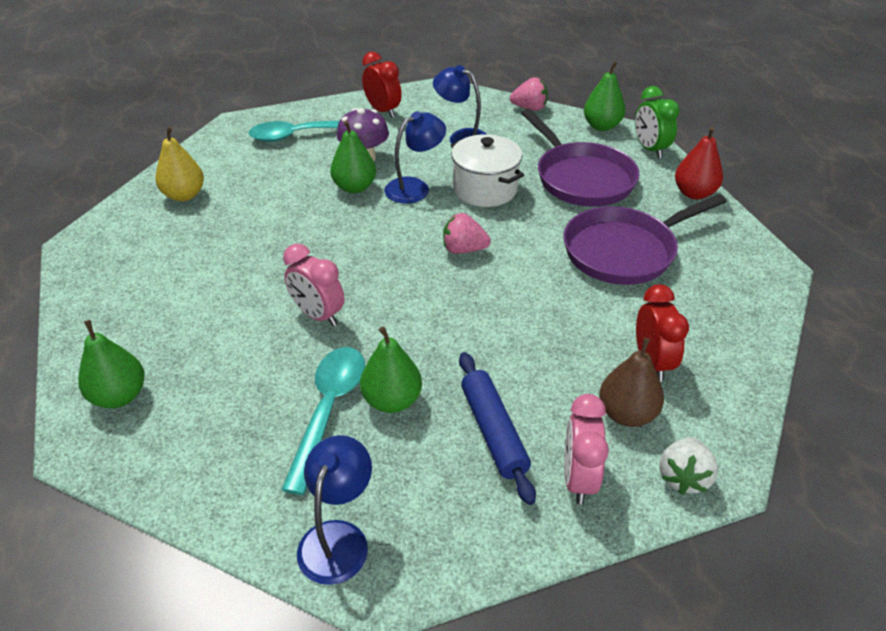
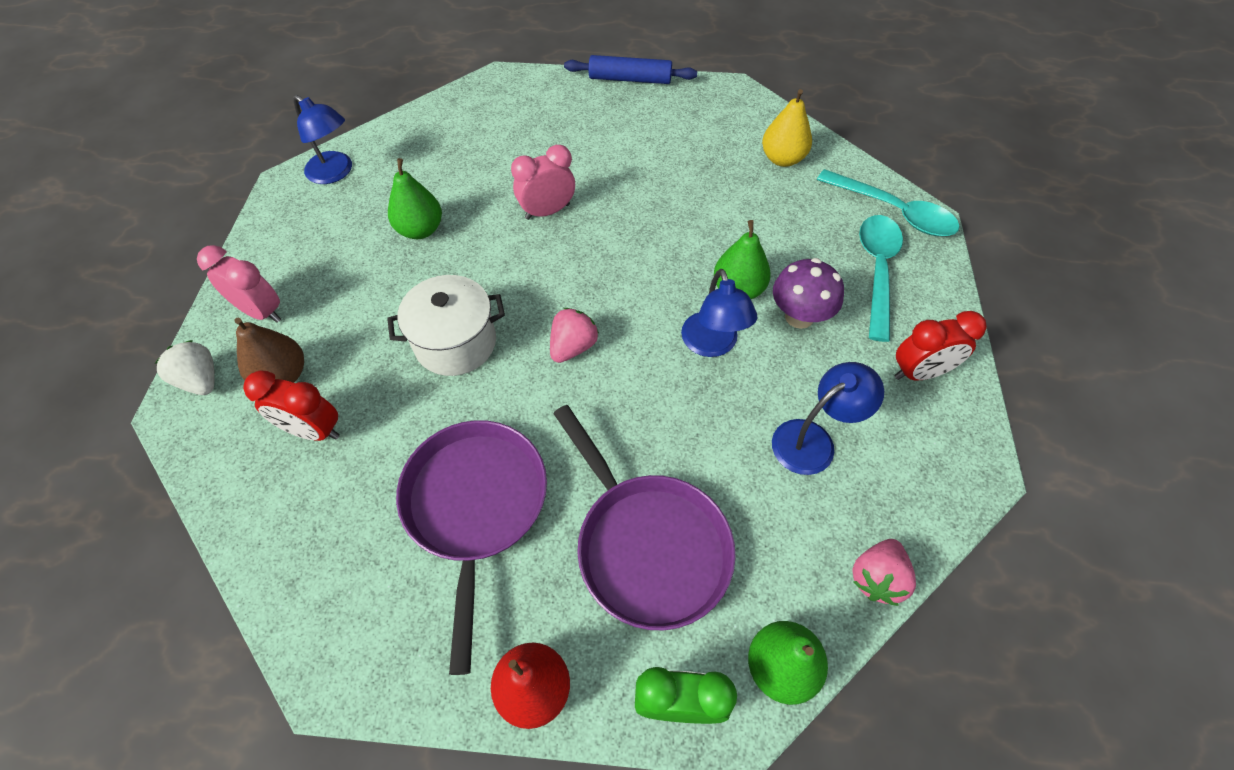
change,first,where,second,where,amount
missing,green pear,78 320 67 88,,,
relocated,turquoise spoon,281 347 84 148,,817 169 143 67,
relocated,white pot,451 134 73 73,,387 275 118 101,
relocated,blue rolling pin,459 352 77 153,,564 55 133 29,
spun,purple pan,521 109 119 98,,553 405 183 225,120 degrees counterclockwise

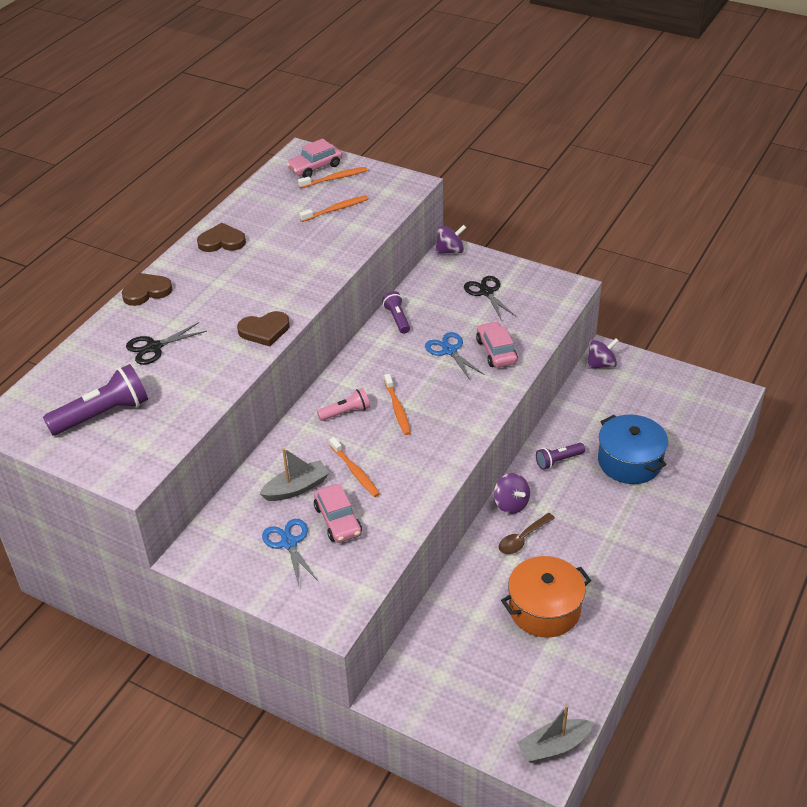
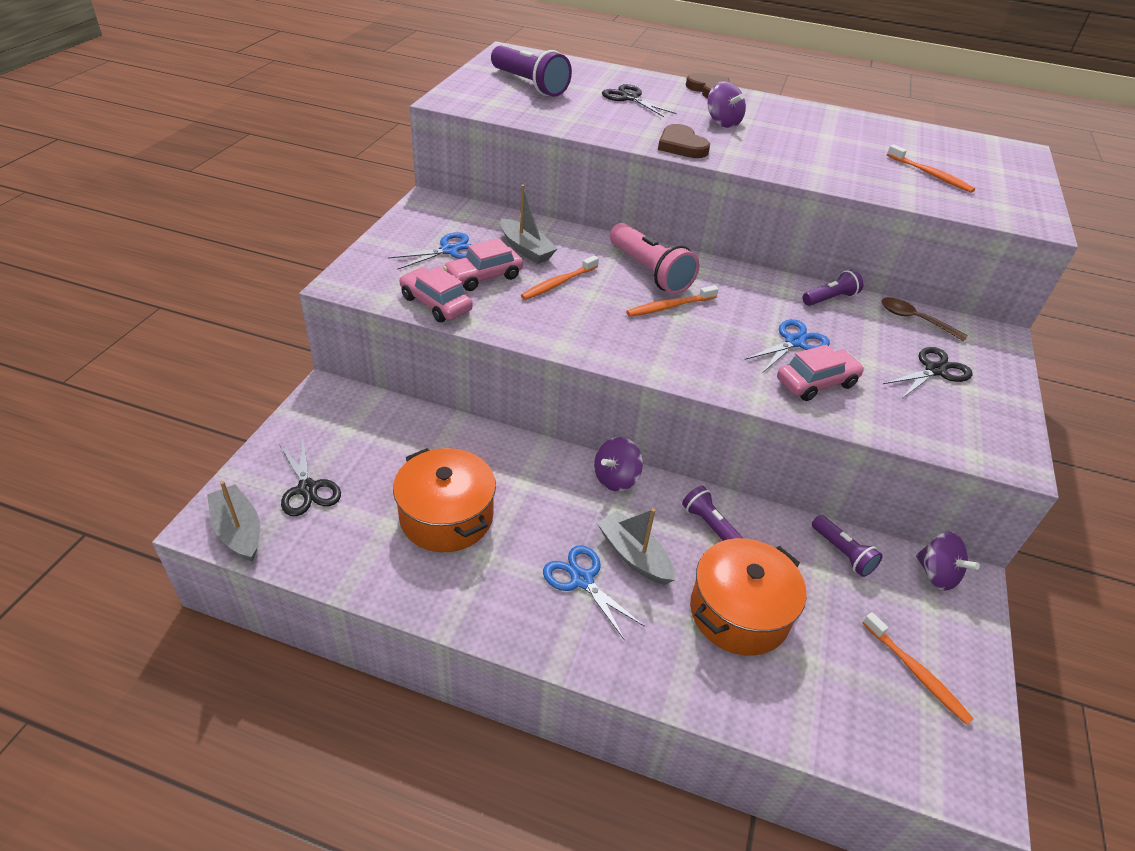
change,first,where,second,where,amount
missing,brown heart,197 223 49 29,,,
relocated,pink car,287 139 55 39,,399 267 74 55,
relocated,orange toothbrush,298 167 69 21,,863 612 111 113,
size,pink flashlight,317 388 53 33,,610 223 89 71,x1.76
relocated,purple spinning top,435 225 31 29,,707 82 39 46,
relocated,brown spoon,499 513 56 41,,881 297 87 45,
colour,blue pot,598 414 70 70,orange pot,690 538 117 118,
appeared,,,black scissors,279 437 62 79,
appeared,,,blue scissors,543 545 102 96,
appeared,,,grey boat,597 508 78 77,
appeared,,,purple flashlight,812 515 71 62,

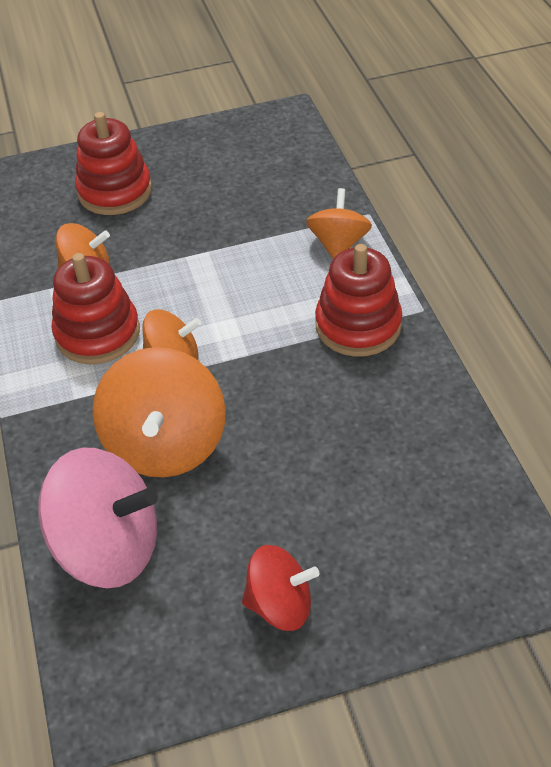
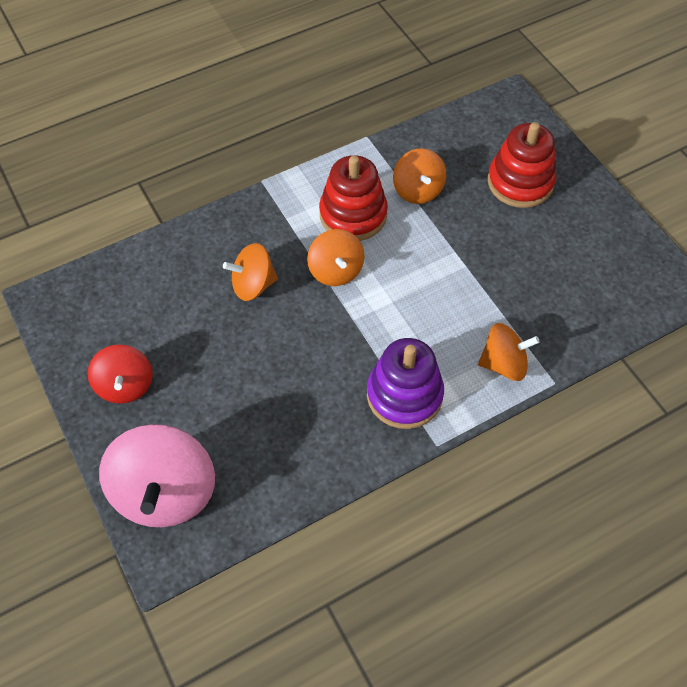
change,first,where,second,where,amount
relocated,pink spinning top,38 448 120 140,,99 424 116 103,
size,orange spinning top,93 347 133 131,,223 243 55 58,x0.60
colour,red stacking toy,315 244 87 113,purple stacking toy,367 338 77 91,

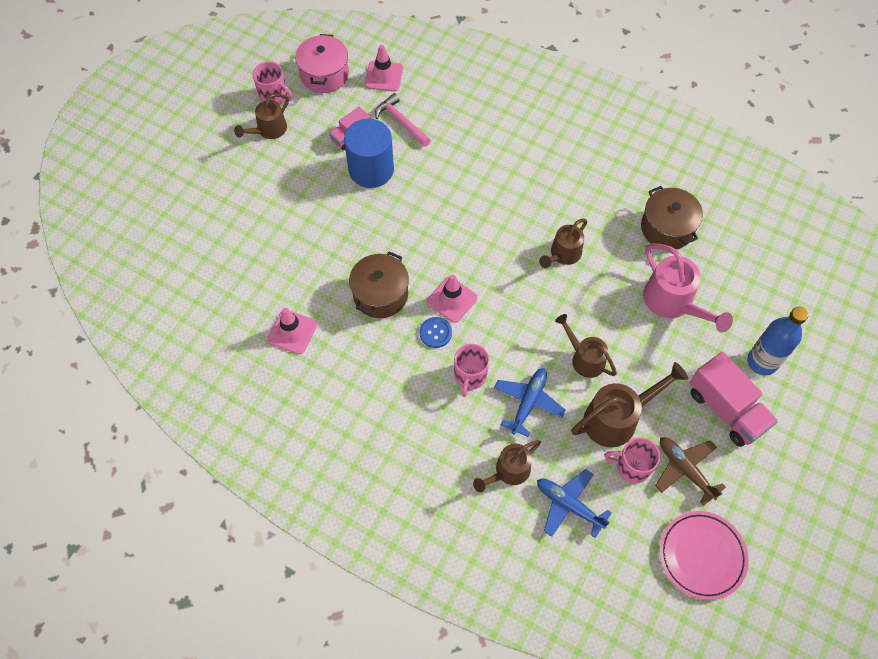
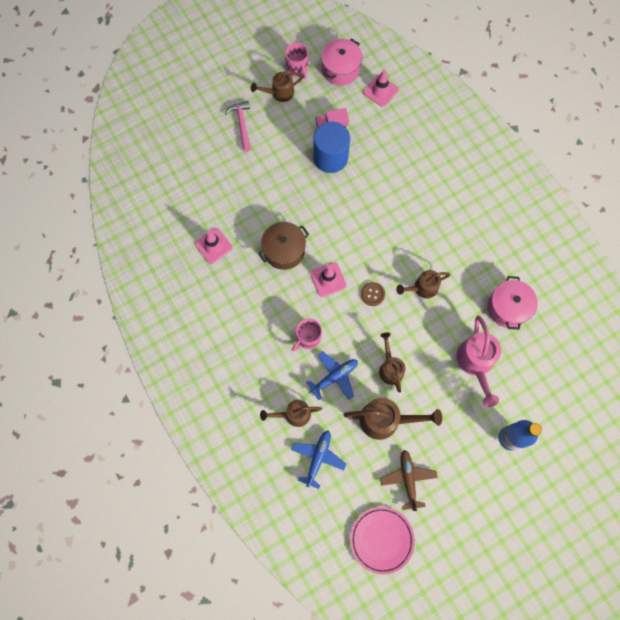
change,first,where,second,where,amount
relocated,pink hammer,375 93 56 54,,225 101 26 51,
missing,blue button,419 317 33 31,,,
spun,blue plane,537 469 75 69,,291 430 55 59,45 degrees clockwise
missing,pink mug,604 437 56 47,,,
colour,brown pot,641 186 62 64,pink pot,488 276 50 54,
missing,pink truck,689 352 89 95,,,
appeared,,,brown button,361 282 24 24,

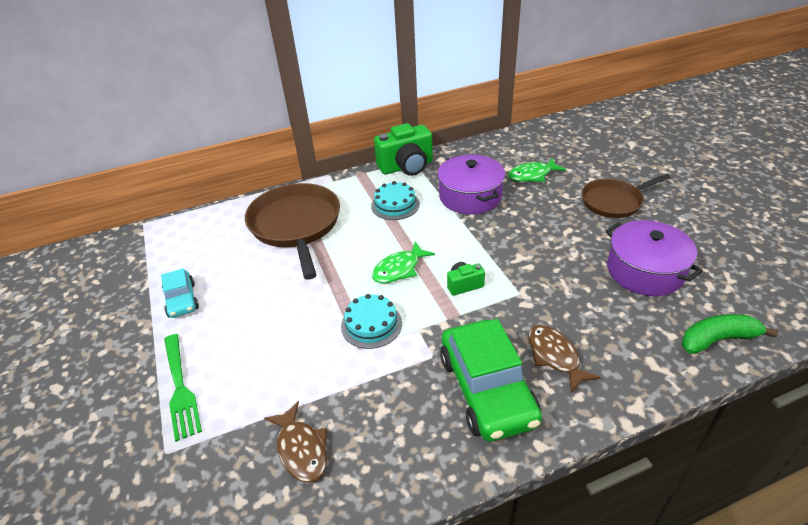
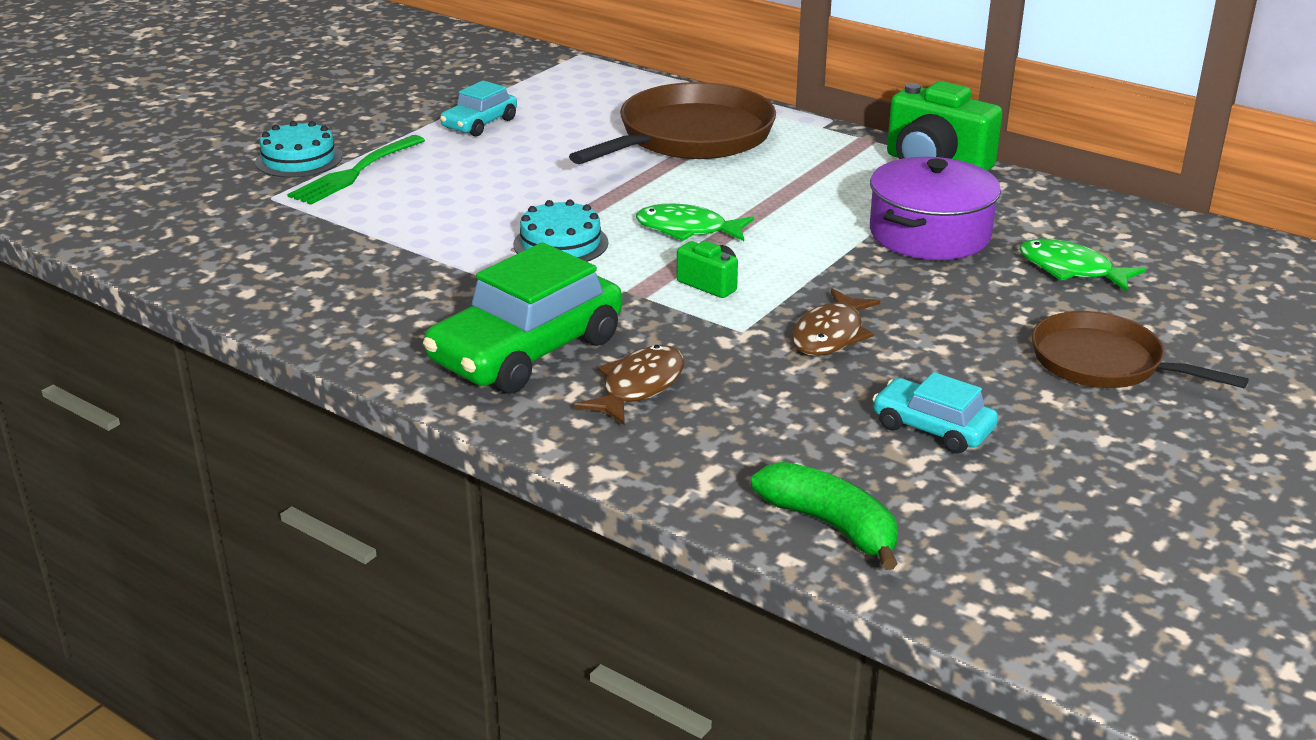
change,first,where,second,where,amount
relocated,brown fish,264 401 63 82,,791 289 90 67,
relocated,turquoise cake,371 181 49 39,,256 121 86 57,
exchanged,purple pot,606 220 97 76,turquoise car,872 372 126 82,

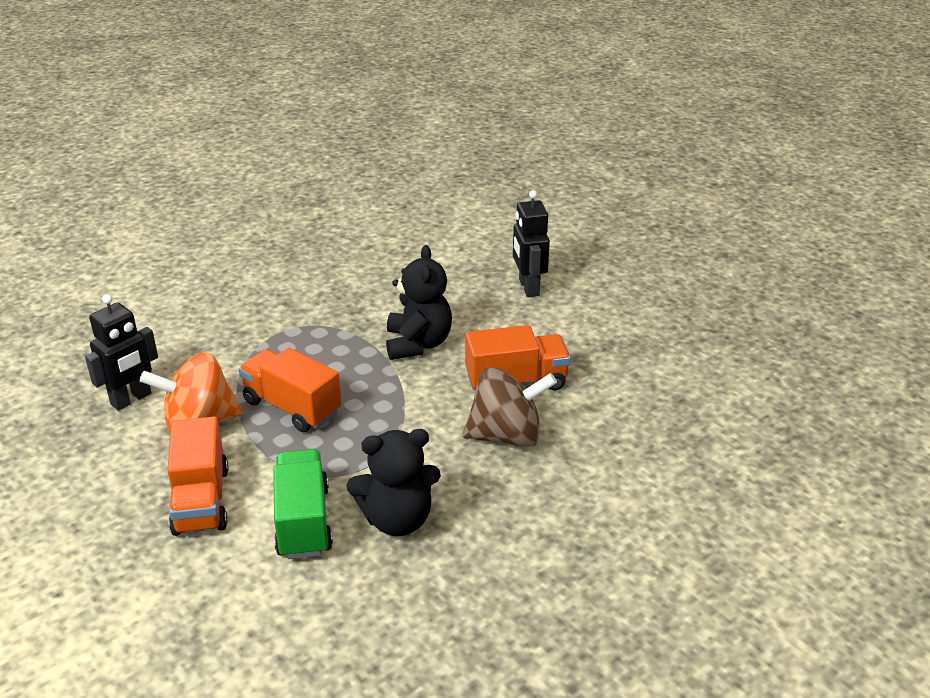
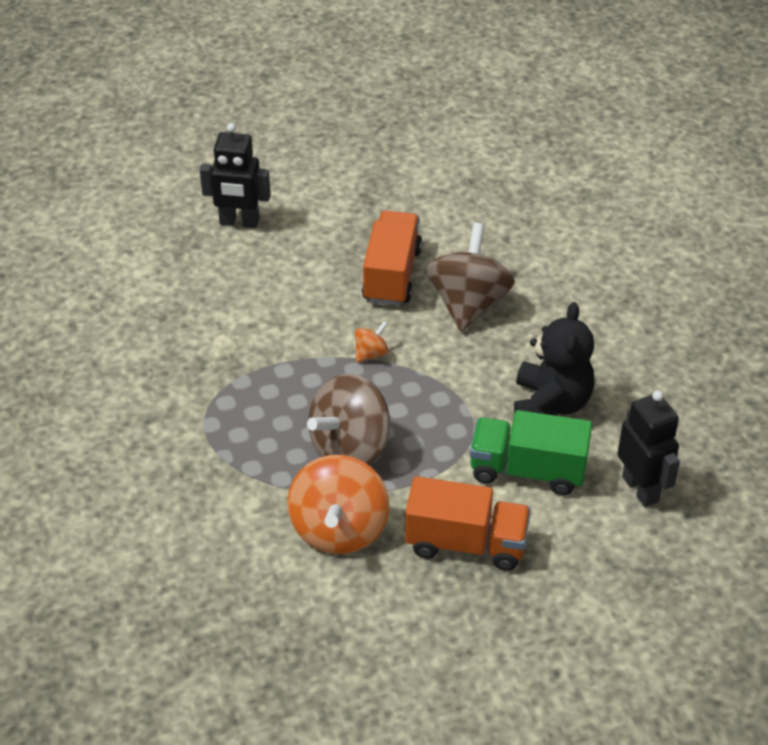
change,first,where,second,where,amount
relocated,black robot,85 294 73 117,,617 390 63 117,
exchanged,orange truck,239 348 103 84,brown spinning top,307 374 83 91,
missing,black teddy bear,386 245 66 115,,,
appeared,,,orange spinning top,355 321 34 42,

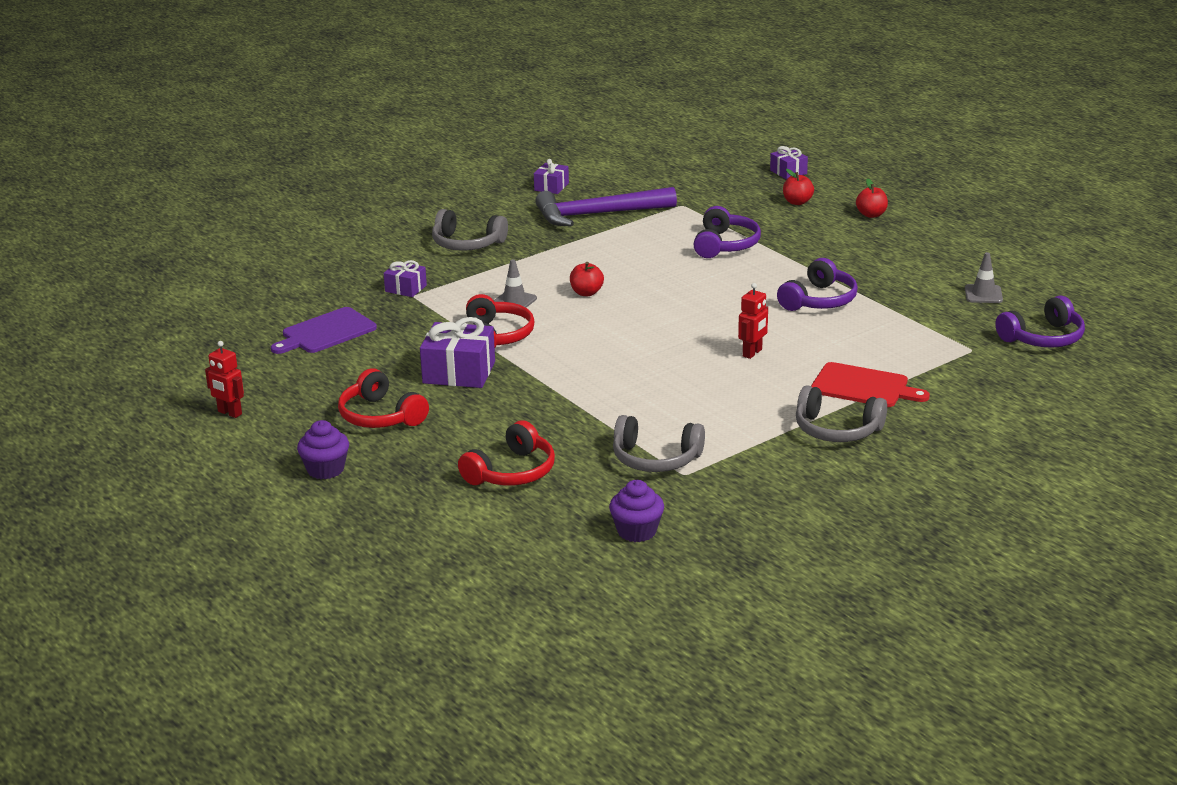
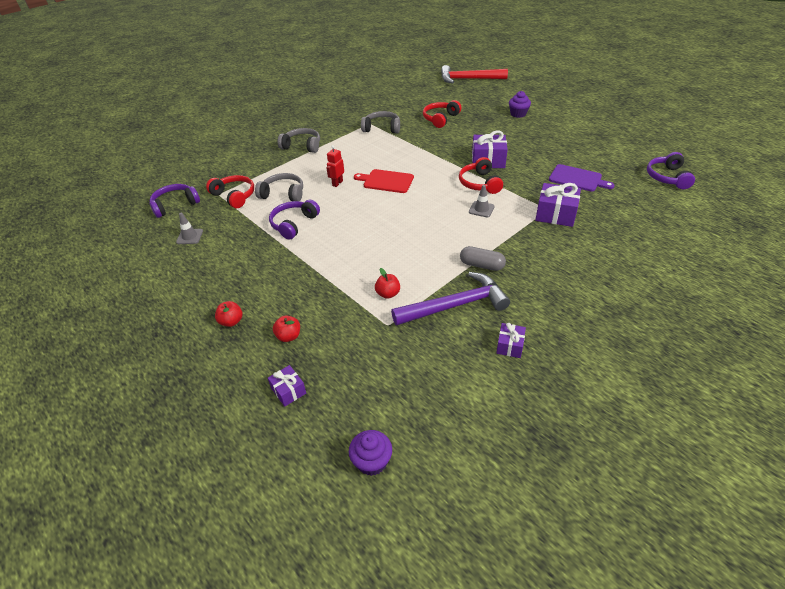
change,first,where,second,where,amount
missing,red robot,205 341 39 77,,,
spun,purple cutting board,271 307 106 47,,549 164 66 28,75 degrees clockwise
relocated,red headphones,338 368 91 60,,206 175 48 33,
size,purple gift,384 260 43 37,,535 183 46 44,x1.77
relocated,grey headphones,432 209 76 42,,255 173 48 28,
relocated,red apple,570 262 34 34,,375 268 25 31,
relocated,purple cupcake,609 480 55 62,,349 430 43 46,
relocated,purple headphones,693 206 68 52,,647 152 48 37,
relocated,red cutting board,811 362 119 45,,354 169 60 24,
appeared,,,red hammer,441 65 67 18,
appeared,,,grey capsule,460 246 46 25,

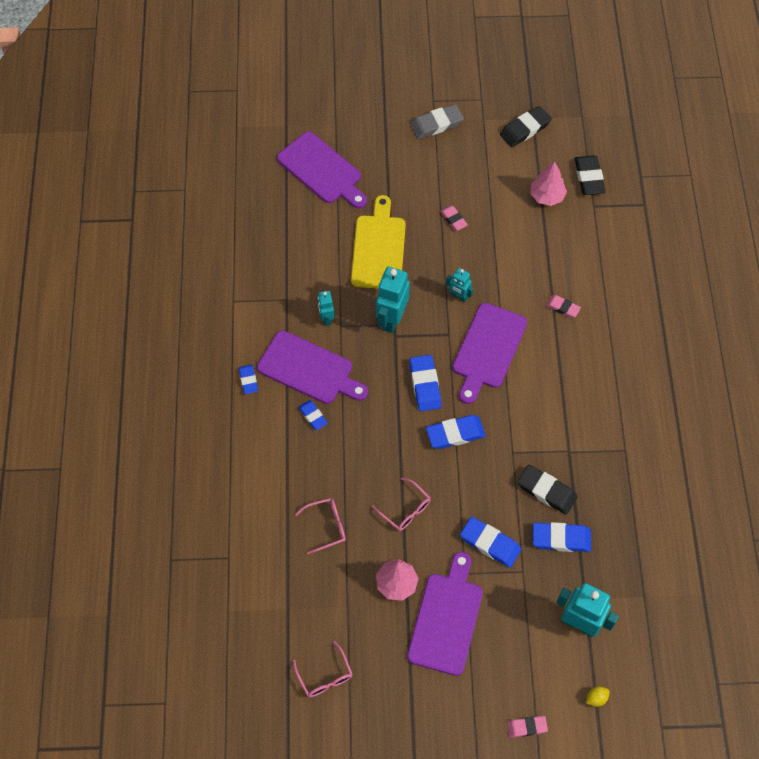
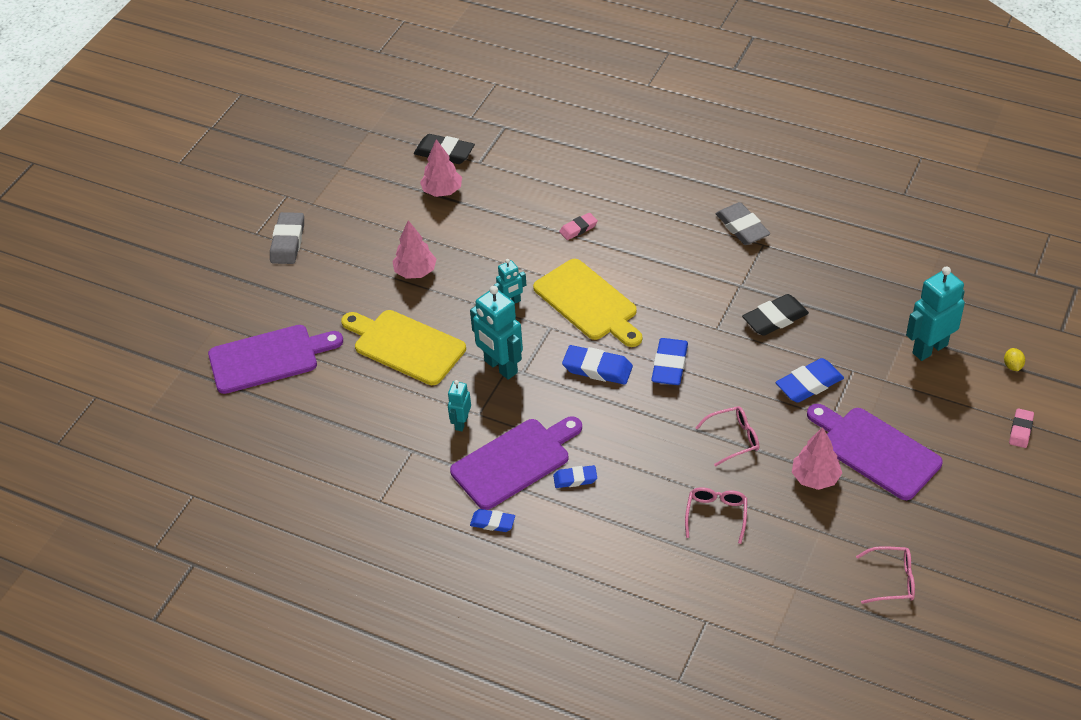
change,first,where,second,where,amount
spun,turquoise robot,318 291 16 35,,448 380 23 51,90 degrees clockwise
exchanged,pink eraser,440 205 28 26,pink tree,392 220 45 59,
colour,purple cutting board,453 303 74 101,yellow cutting board,533 259 109 88,
missing,black eraser,500 106 52 41,,,
missing,blue eraser,533 522 58 30,,,
appeared,,,grey eraser,716 202 54 43,

